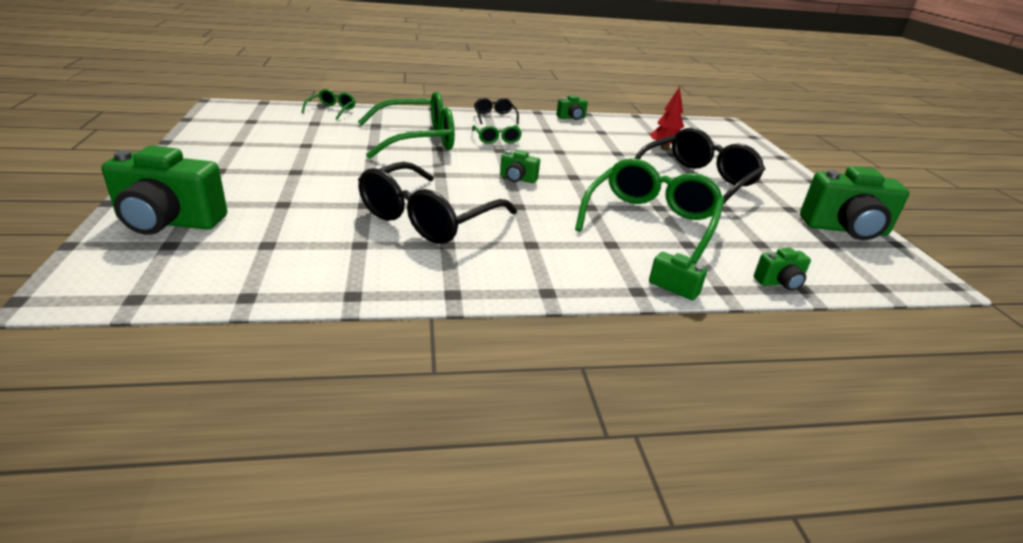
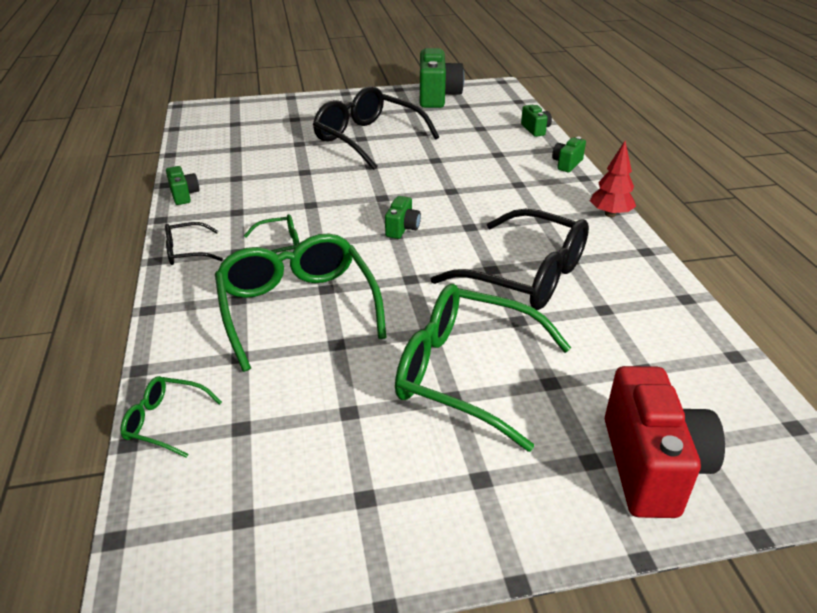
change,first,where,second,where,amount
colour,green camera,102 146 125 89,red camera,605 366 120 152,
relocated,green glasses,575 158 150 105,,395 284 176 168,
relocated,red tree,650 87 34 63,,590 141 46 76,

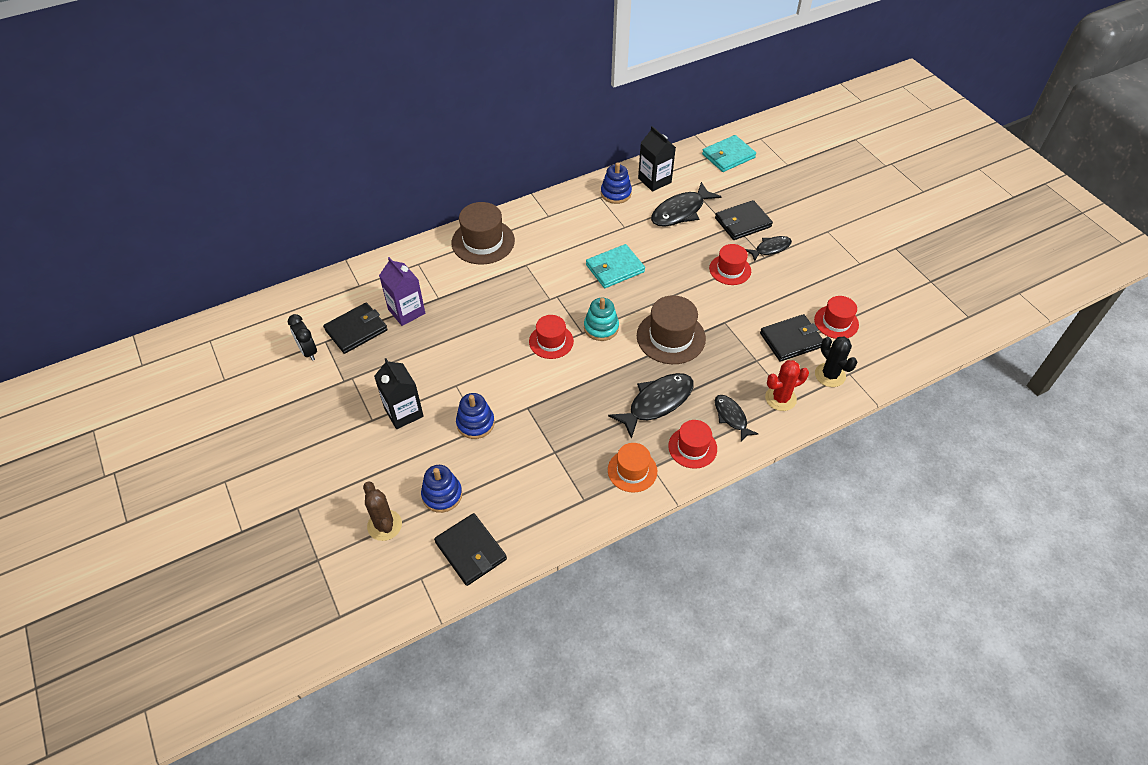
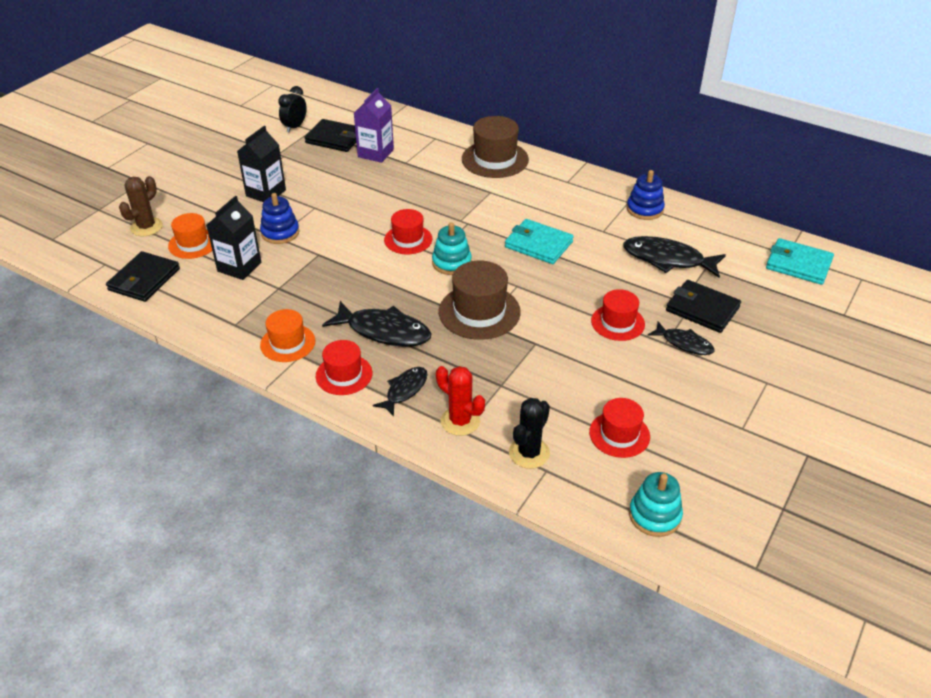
change,first,where,second,where,amount
exchanged,blue stacking toy,421 465 41 48,orange hat,168 213 44 46,
relocated,black carton,638 126 38 66,,207 196 54 84,
missing,black wallet,760 314 63 48,,,
appeared,,,turquoise stacking toy,629 472 54 65,

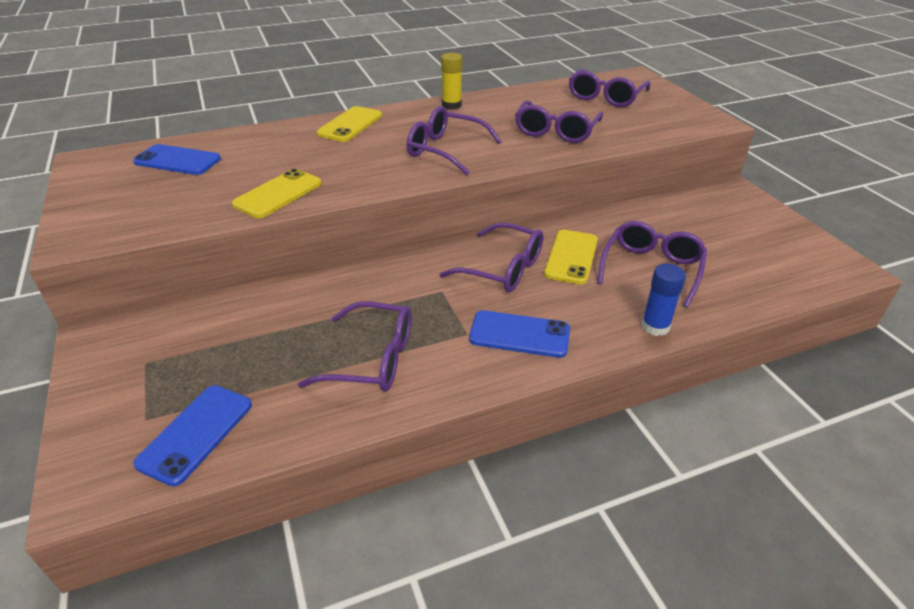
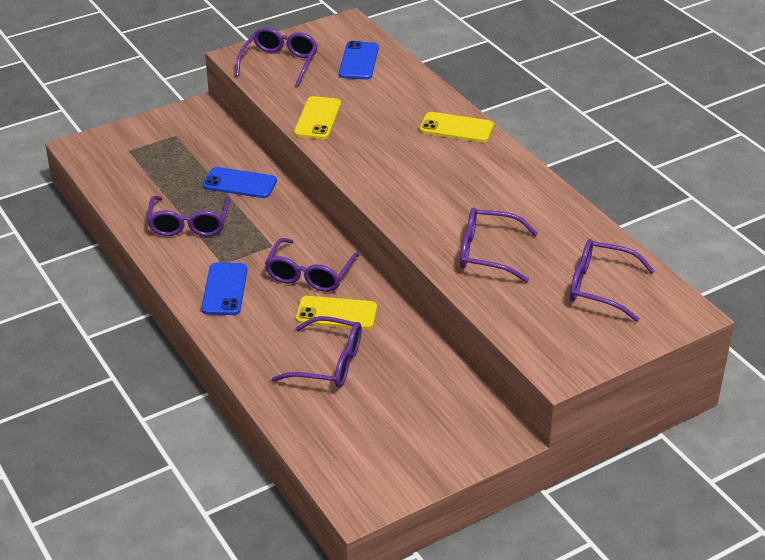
change,first,where,second,where,amount
relocated,blue phone,133 385 119 101,,203 167 74 31,
spun,yellow phone,232 168 90 50,,294 96 47 43,75 degrees clockwise
relocated,purple glasses,407 106 95 69,,236 27 82 59,
missing,yellow glue stick,441 53 21 57,,,
missing,blue glue stick,641 264 45 72,,,

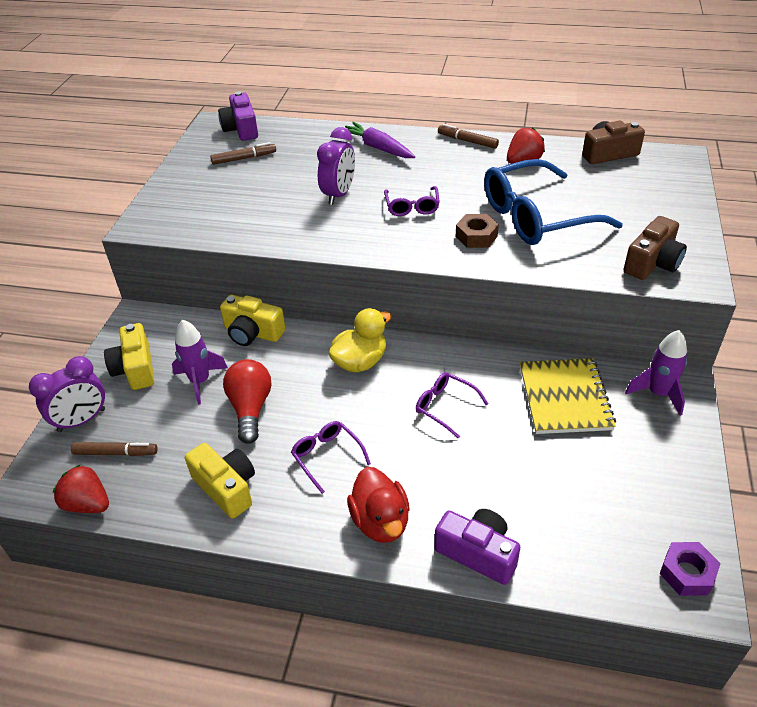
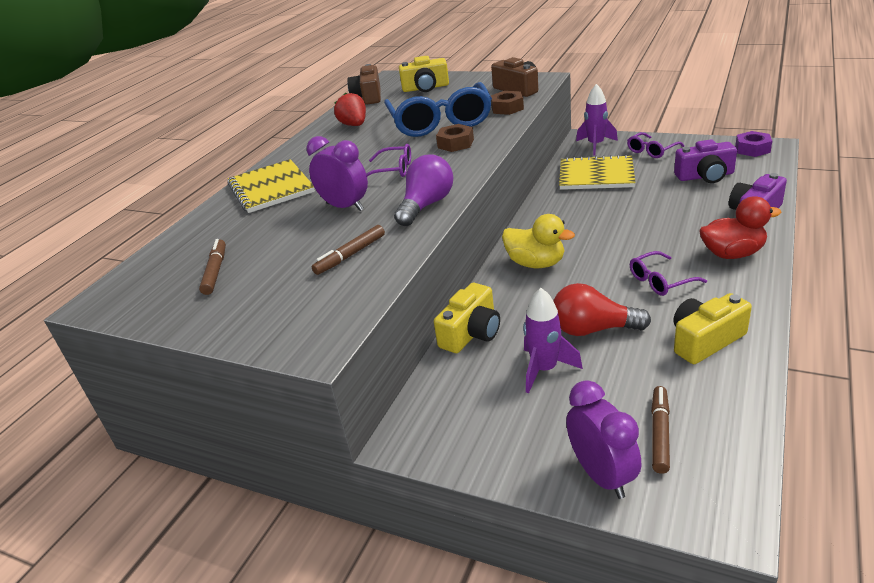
change,first,where,second,where,amount
missing,red strawberry,53 465 56 48,,,
relocated,yellow camera,104 323 50 67,,399 56 50 36,
relocated,purple camera,218 91 40 50,,674 139 63 44,
spun,yellow duck,329 308 63 64,,502 214 73 54,150 degrees clockwise
exchanged,purple carrot,345 122 70 36,yellow notebook,227 159 88 54,
relocated,purple glasses,416 372 72 67,,627 132 57 26,
relocated,brown marker,438 124 61 25,,312 225 73 50,
appeared,,,purple light bulb,394 154 59 72,
appeared,,,brown nut,491 91 33 24,

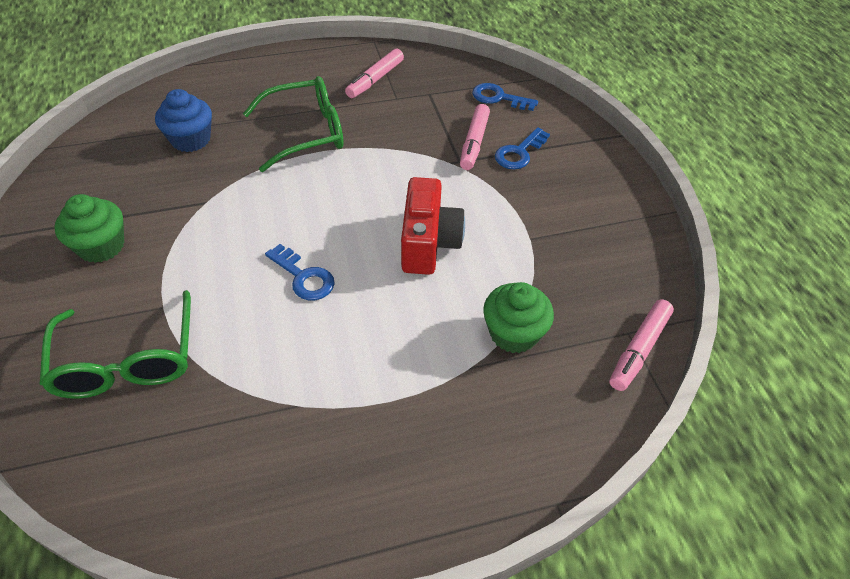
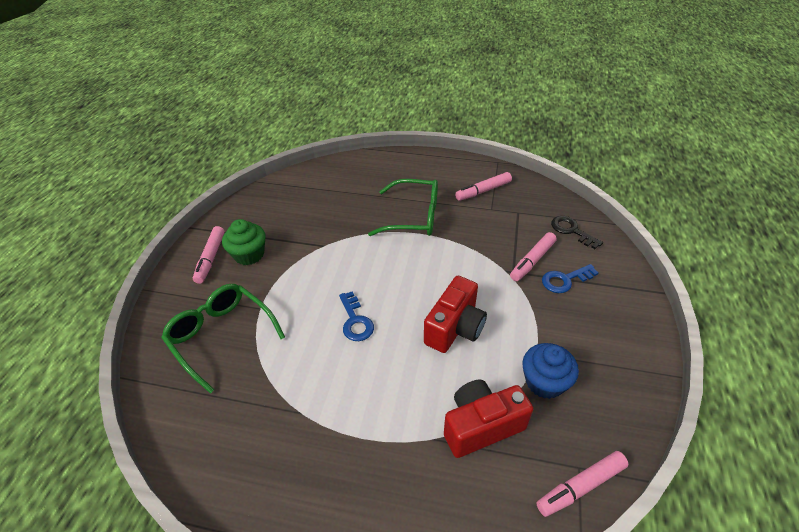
change,first,where,second,where,amount
spun,green glasses,40 290 151 109,,161 284 124 110,120 degrees clockwise
relocated,blue cupcake,155 89 57 63,,522 343 57 56,
colour,blue key,472 83 66 28,black key,551 216 52 33,
exchanged,green cupcake,483 282 71 71,red camera,444 380 89 78,
appeared,,,pink marker,193 226 32 58,

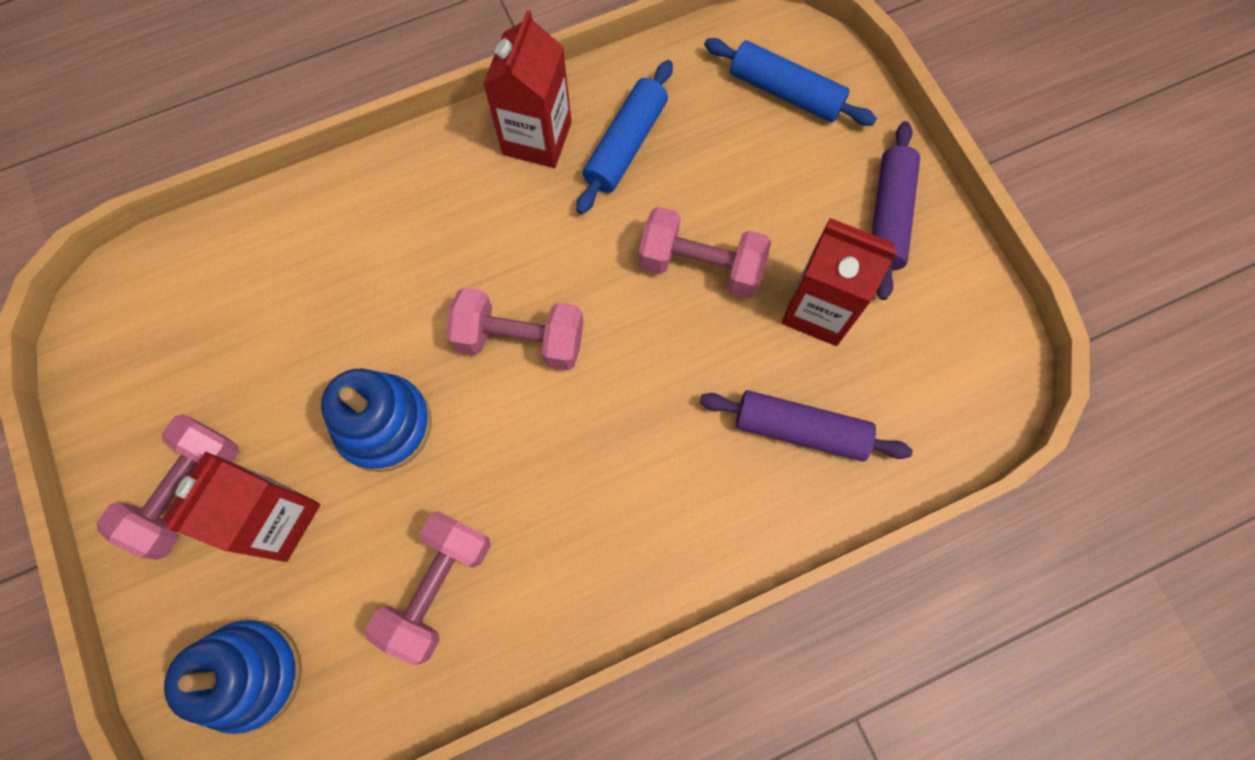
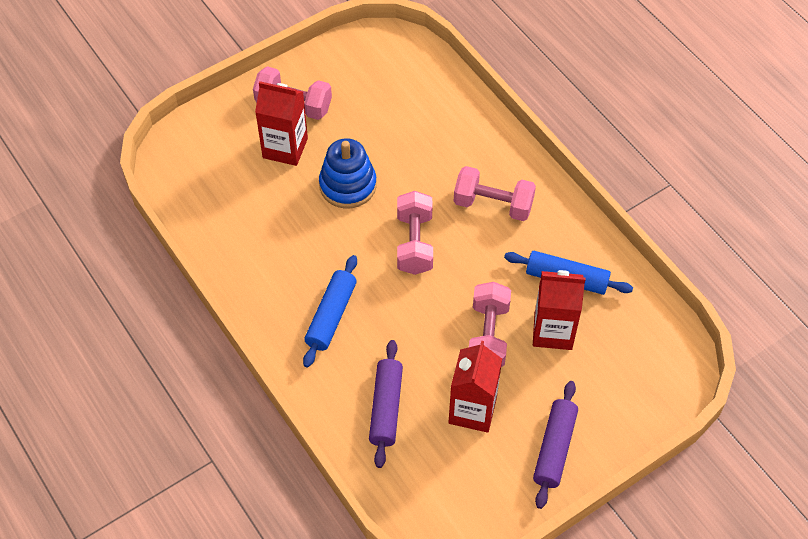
change,first,where,second,where,amount
missing,blue stacking toy,164 620 138 114,,,
relocated,pink dumbbell,364 511 127 154,,454 166 82 55,
relocated,red carton,483 10 89 158,,533 270 53 80,
relocated,blue rolling pin,704 38 173 88,,303 255 54 113,
spun,purple rolling pin,872 121 48 179,,533 381 45 128,75 degrees counterclockwise

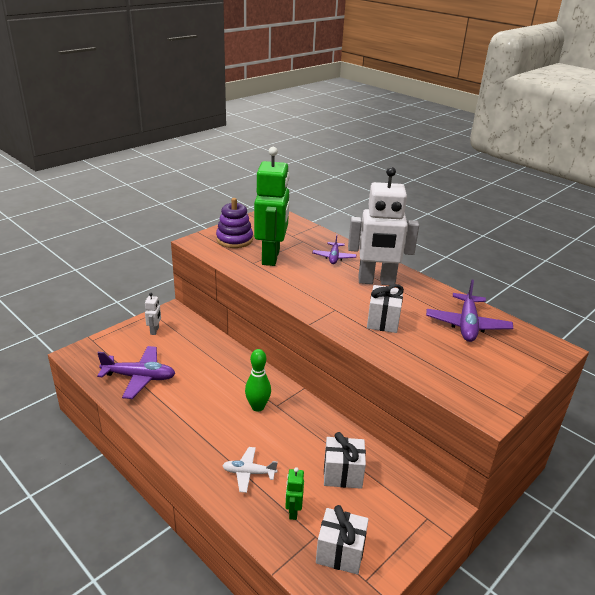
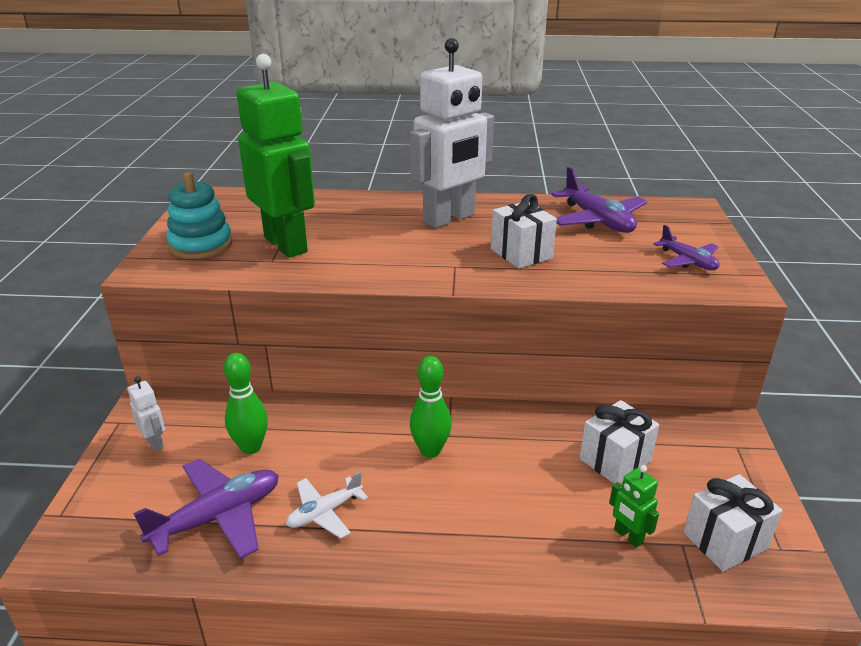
change,first,where,second,where,amount
colour,purple stacking toy,216 198 37 50,turquoise stacking toy,166 172 67 87,
relocated,white plane,222 447 56 46,,286 471 82 68,
relocated,purple plane,312 234 44 30,,654 225 66 45,
appeared,,,green bowling pin,224 353 44 101,

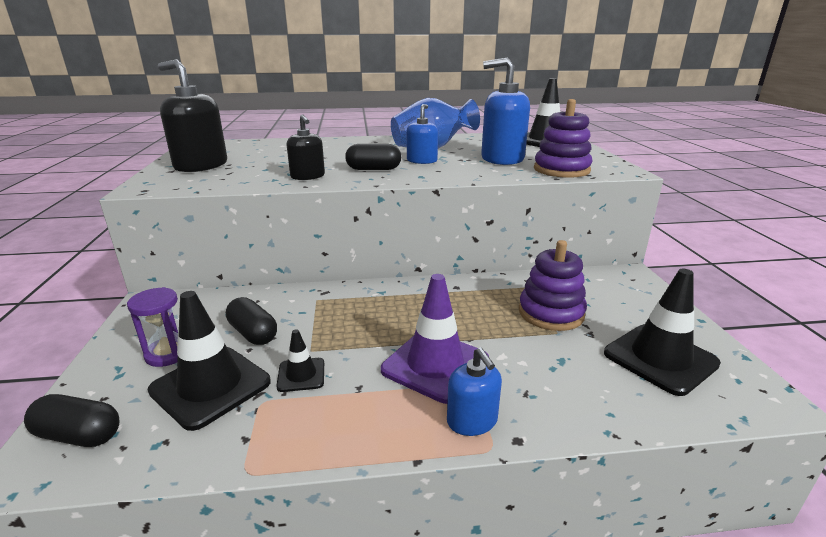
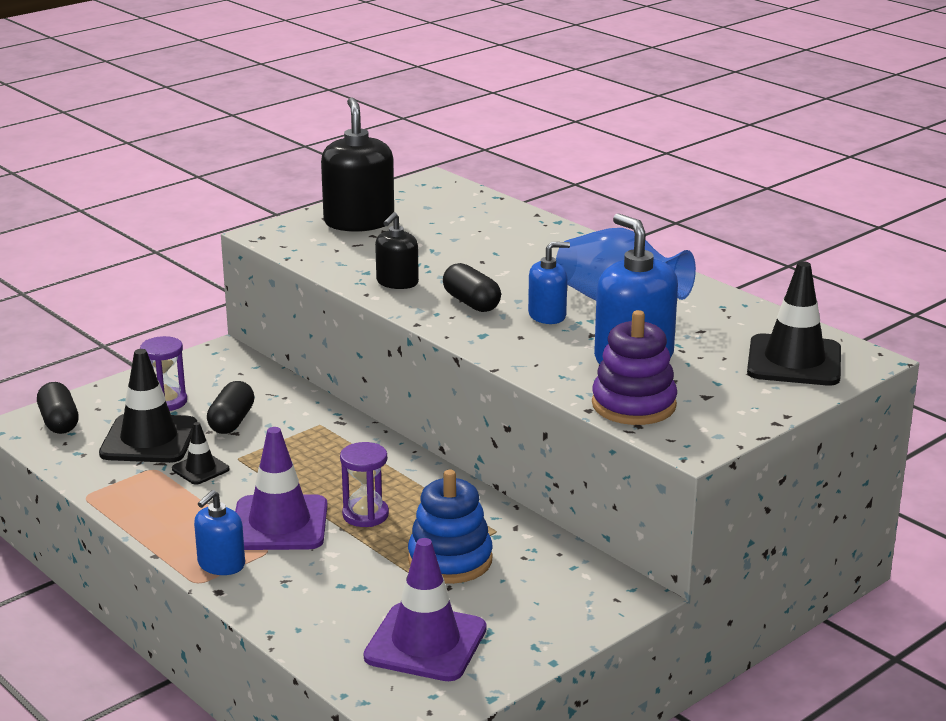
change,first,where,second,where,amount
colour,purple stacking toy,519 240 68 91,blue stacking toy,408 470 85 114,
colour,black traffic cone,604 269 117 127,purple traffic cone,364 538 122 143,
appeared,,,purple hourglass,340 442 49 85,

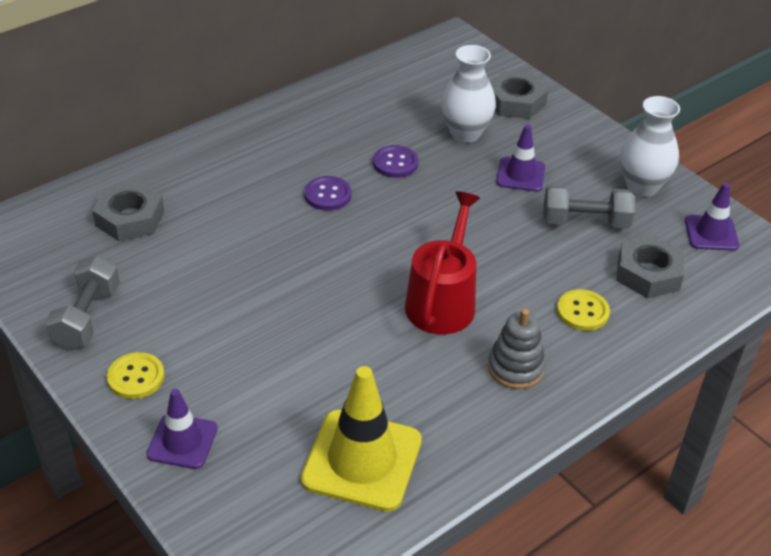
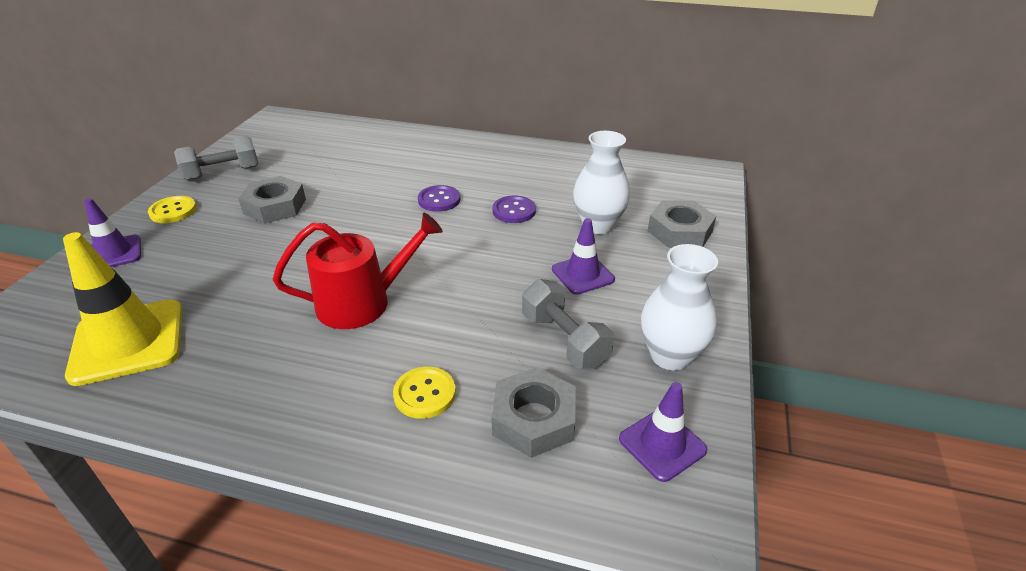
change,first,where,second,where,amount
relocated,grey nut,92 181 72 60,,238 176 68 48,
missing,grey stacking toy,488 309 58 80,,,

